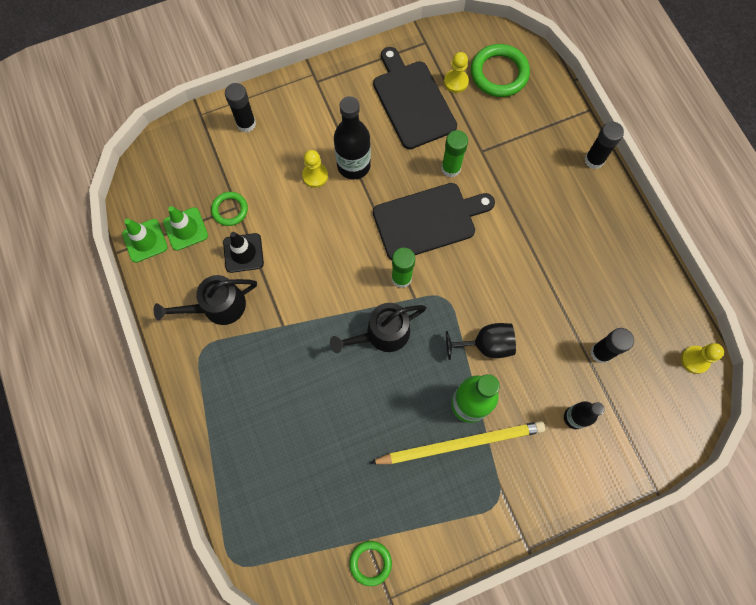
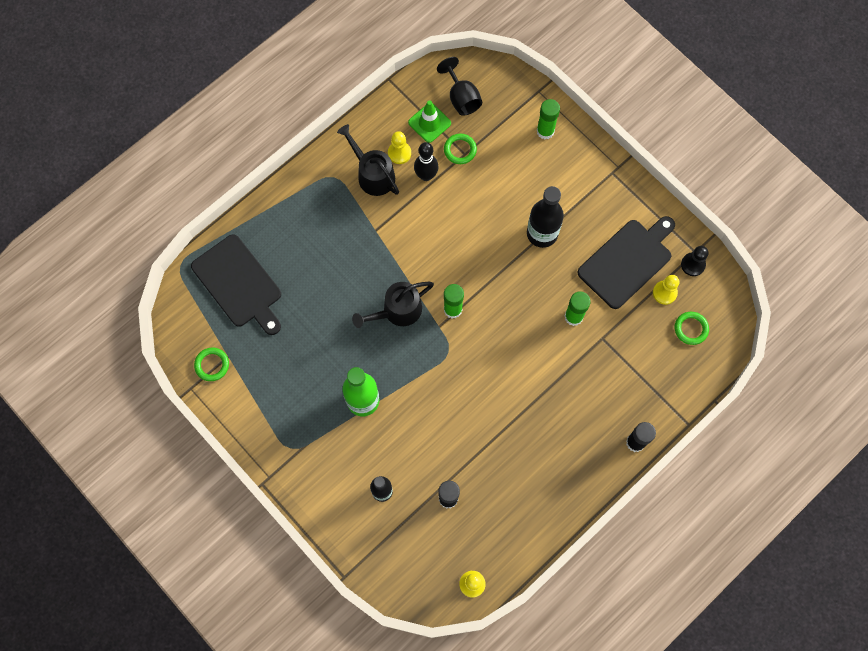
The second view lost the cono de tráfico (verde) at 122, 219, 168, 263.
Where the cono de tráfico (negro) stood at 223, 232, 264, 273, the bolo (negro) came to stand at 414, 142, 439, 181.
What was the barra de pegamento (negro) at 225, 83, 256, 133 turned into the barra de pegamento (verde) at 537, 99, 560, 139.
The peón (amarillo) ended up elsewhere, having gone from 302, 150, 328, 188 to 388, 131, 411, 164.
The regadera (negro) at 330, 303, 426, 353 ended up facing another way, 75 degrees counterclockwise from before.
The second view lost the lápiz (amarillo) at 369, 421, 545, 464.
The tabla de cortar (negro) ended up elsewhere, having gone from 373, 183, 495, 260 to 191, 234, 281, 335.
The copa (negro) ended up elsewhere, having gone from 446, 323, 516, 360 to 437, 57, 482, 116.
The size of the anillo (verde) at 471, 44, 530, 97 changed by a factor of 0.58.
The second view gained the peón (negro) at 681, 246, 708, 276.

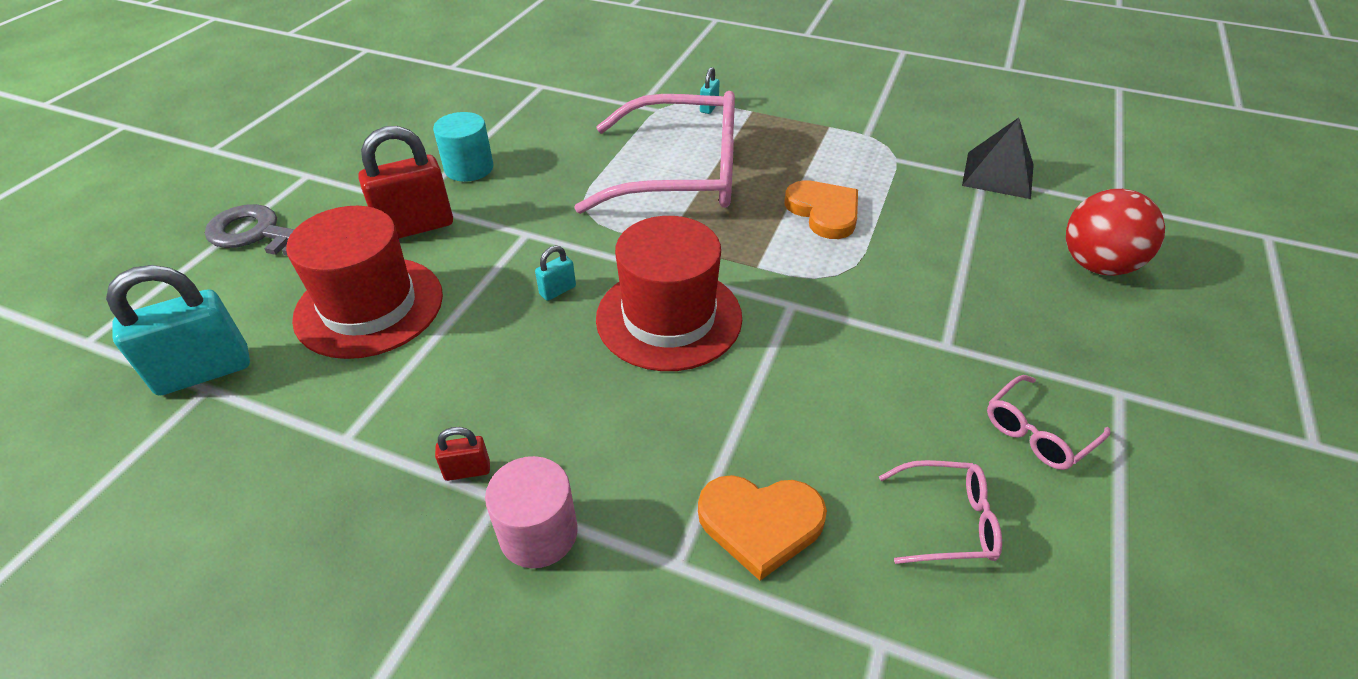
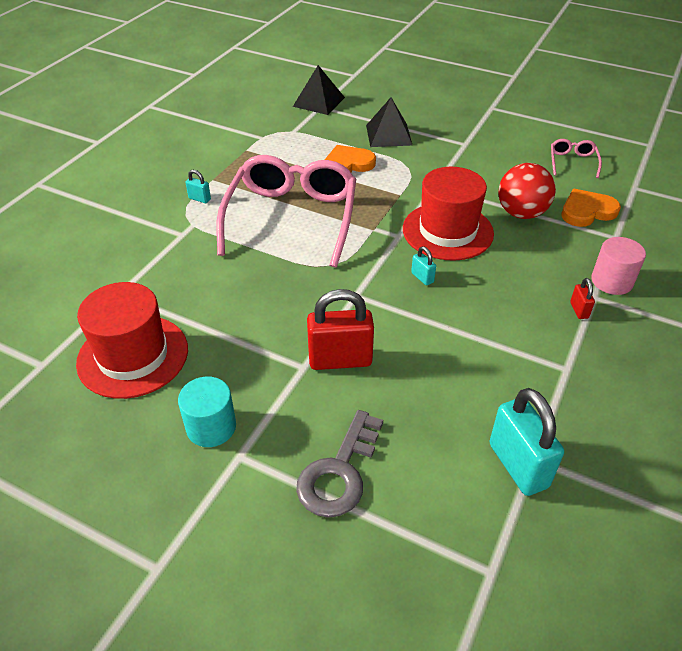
The sombrero (rojo) ended up elsewhere, having gone from 286, 206, 443, 359 to 76, 282, 188, 399.
The candado (rojo) at 358, 126, 453, 238 ended up facing another way, 75 degrees counterclockwise from before.
The cilindro (turquesa) ended up elsewhere, having gone from 433, 112, 494, 182 to 178, 377, 236, 447.
The corazón (naranja) at 698, 475, 827, 581 ended up facing another way, 120 degrees counterclockwise from before.
The second view lost the gafas (rosa) at 987, 375, 1110, 470.
The pelota (rojo) ended up elsewhere, having gone from 1066, 189, 1165, 276 to 498, 163, 556, 219.
The second view gained the pirámide (negro) at 366, 97, 413, 147.

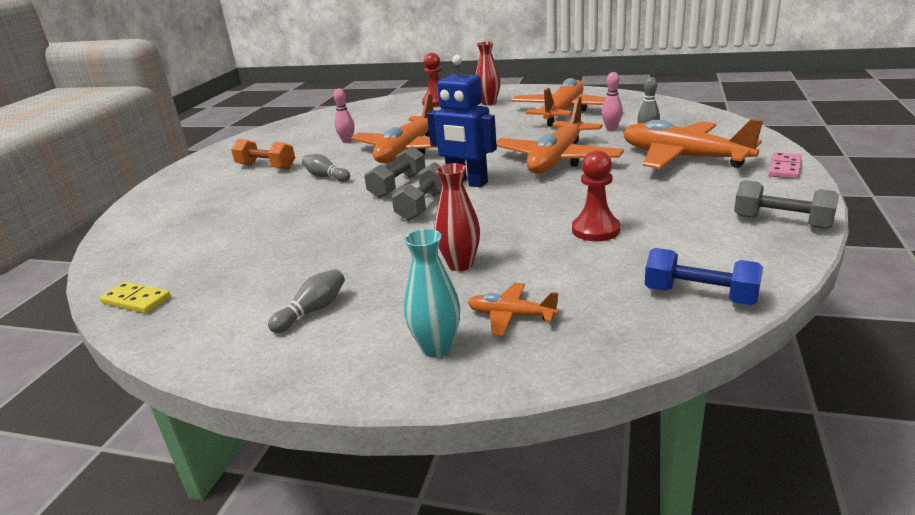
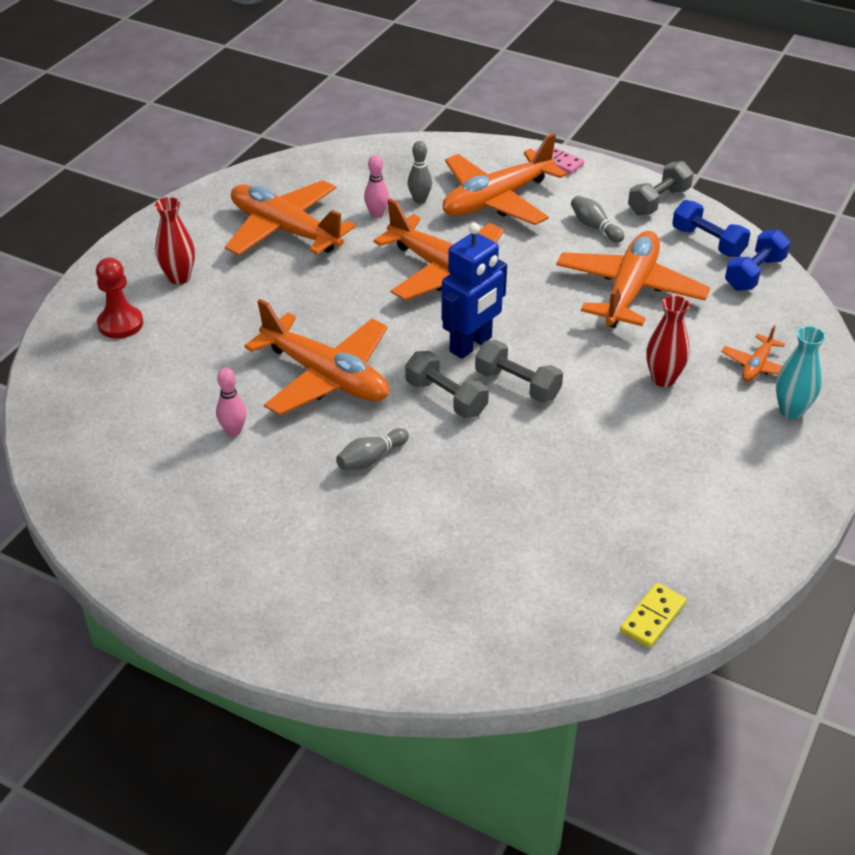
The second view lost the mancuerna (naranja) at 231, 139, 295, 169.
The bolo (gris) ended up elsewhere, having gone from 268, 269, 345, 333 to 571, 196, 624, 243.
Where the peón (rojo) stood at 572, 150, 620, 241, the avión (naranja) came to stand at 556, 231, 710, 328.
The second view gained the mancuerna (azul) at 672, 200, 750, 257.

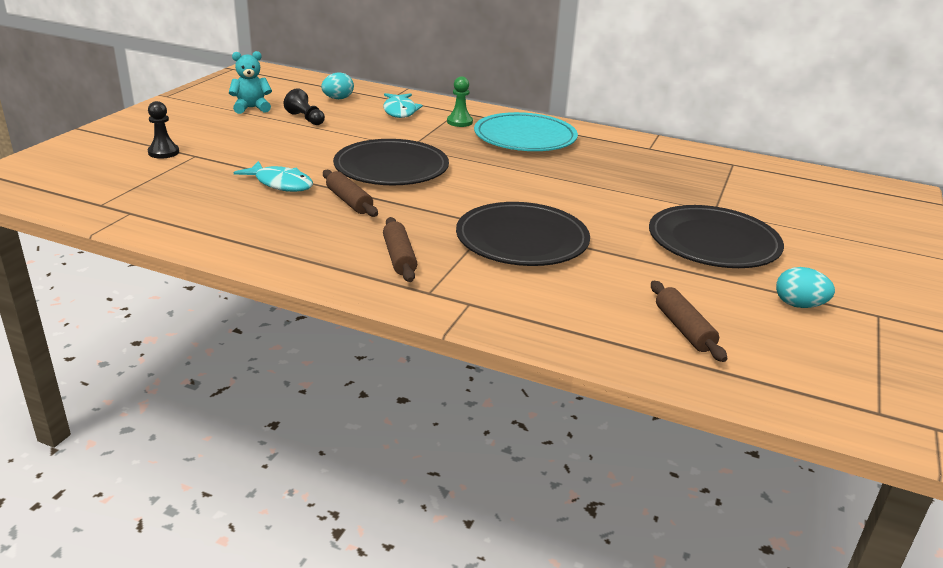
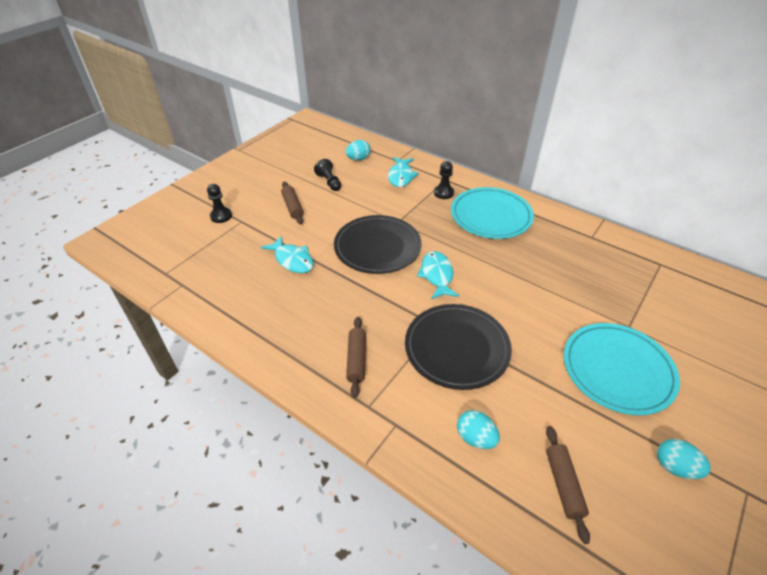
The second view lost the osito (turquesa) at 229, 51, 272, 114.
The rodillo (marrón) ended up elsewhere, having gone from 323, 170, 378, 217 to 281, 182, 304, 225.
What was the peón (verde) at 447, 76, 473, 127 turned into the peón (negro) at 434, 161, 454, 199.
What was the plato (negro) at 649, 205, 784, 268 turned into the plato (turquesa) at 564, 323, 680, 415.
The second view gained the pez (turquesa) at 417, 251, 459, 299.
The second view gained the huevo (turquesa) at 457, 410, 500, 449.

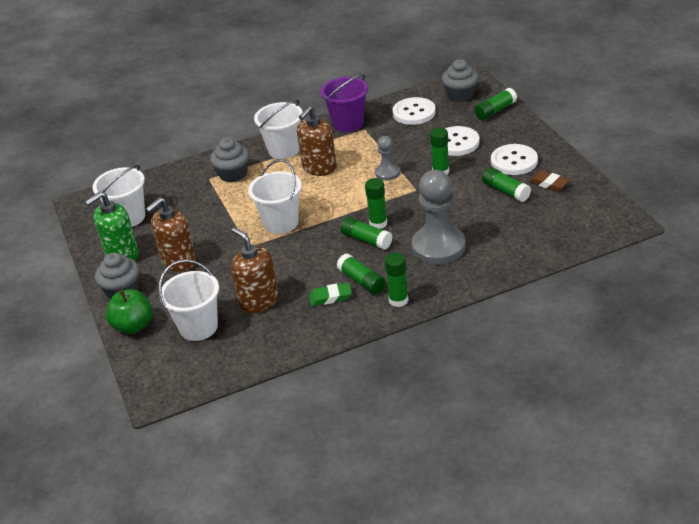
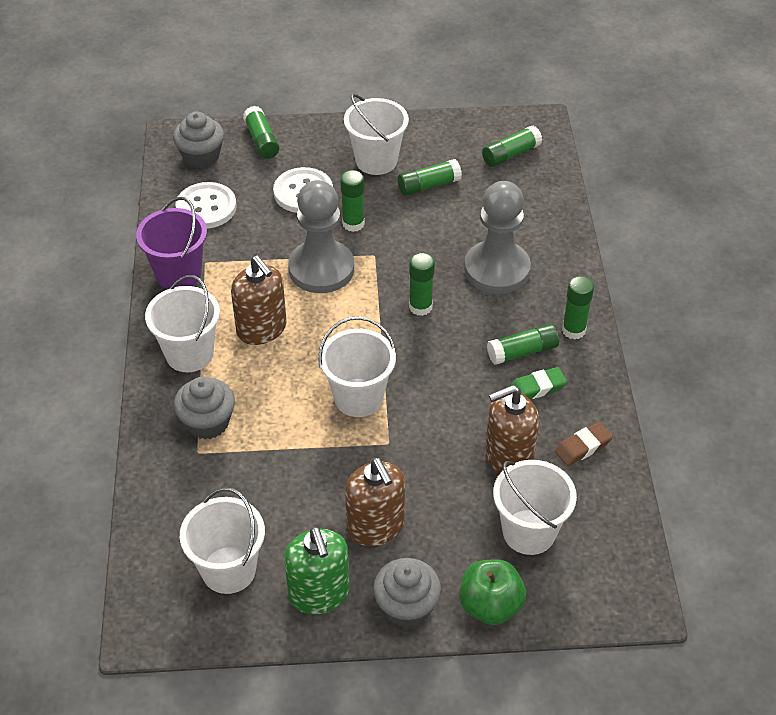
The goma de borrar (verde) at 309, 283, 352, 306 ended up facing another way, 60 degrees clockwise from before.
The barra de pegamento (verde) ended up elsewhere, having gone from 340, 217, 392, 250 to 482, 125, 542, 167.
The size of the peón (gris) at 375, 136, 400, 181 changed by a factor of 1.92.
Where the botón (blanco) stood at 491, 144, 538, 175, the balde (blanco) came to stand at 344, 94, 409, 175.
The goma de borrar (marrón) ended up elsewhere, having gone from 529, 170, 570, 191 to 555, 422, 613, 466.

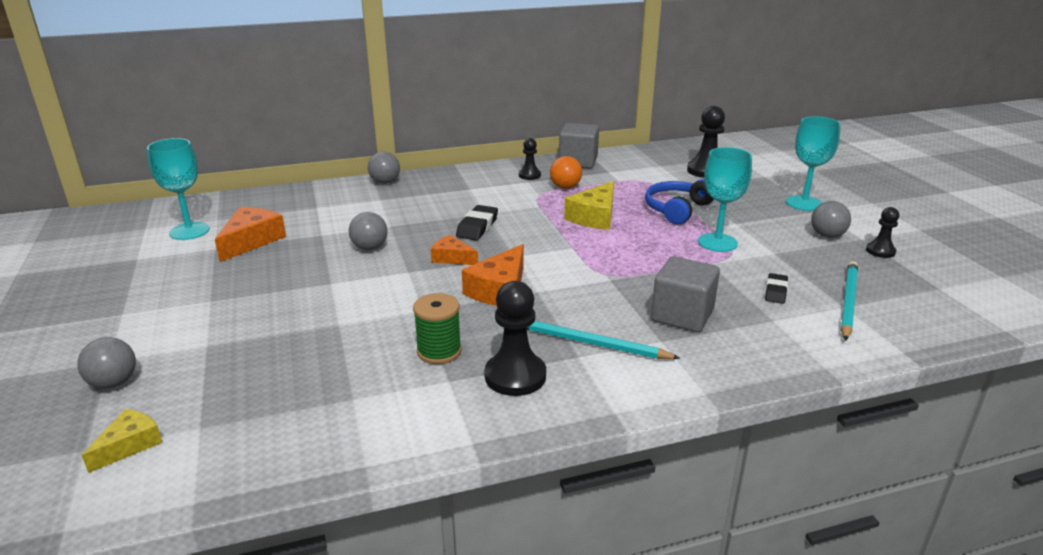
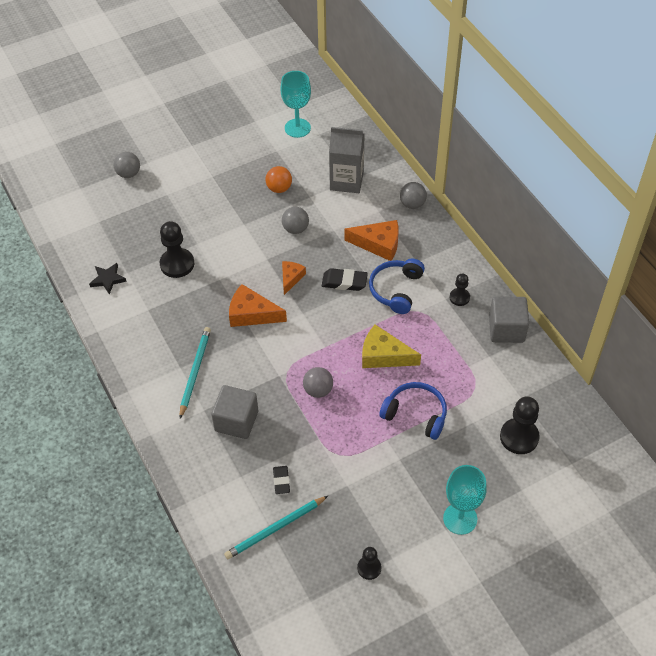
The second view lost the queso (amarillo) at 82, 409, 163, 473.
The queso (naranja) ended up elsewhere, having gone from 215, 207, 286, 262 to 344, 220, 399, 261.
The second view lost the carrete (verde) at 413, 293, 462, 364.
The peón (negro) ended up elsewhere, having gone from 485, 281, 546, 396 to 159, 221, 194, 278.
The pelota (naranja) ended up elsewhere, having gone from 550, 156, 582, 189 to 266, 166, 292, 193.
The second view lost the copa (turquesa) at 698, 147, 752, 252.
The goma de borrar (negro) at 765, 273, 788, 304 ended up facing another way, 75 degrees clockwise from before.
The pelota (gris) ended up elsewhere, having gone from 811, 201, 851, 238 to 303, 367, 333, 398.
The lápiz (turquesa) at 841, 261, 858, 341 ended up facing another way, 135 degrees clockwise from before.
The second view gained the estrella (negro) at 89, 263, 127, 294.
The second view gained the cartón de leche (gris) at 329, 127, 365, 193.
The second view gained the auriculares (azul) at 369, 259, 425, 314.

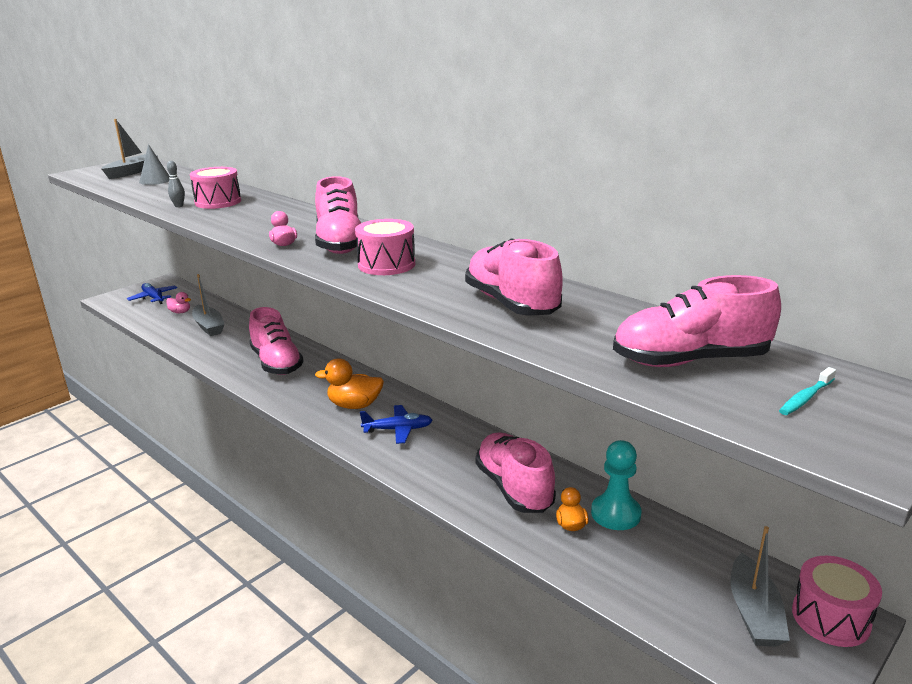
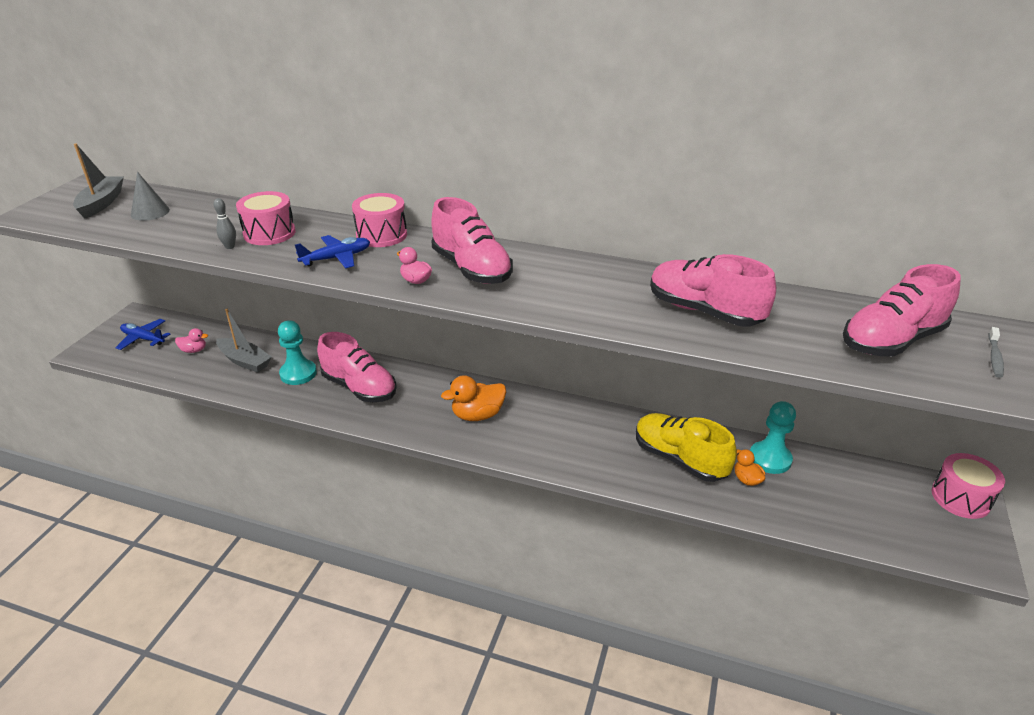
The tambor (rosa) ended up elsewhere, having gone from 355, 219, 415, 275 to 352, 193, 407, 247.
The avión (azul) ended up elsewhere, having gone from 360, 405, 433, 444 to 295, 235, 370, 269.
What was the zapato (rosa) at 475, 433, 556, 513 turned into the zapato (amarillo) at 636, 413, 737, 482.
The second view lost the barco (gris) at 731, 526, 790, 647.
What was the cepillo de dientes (turquesa) at 779, 367, 836, 415 turned into the cepillo de dientes (gris) at 988, 327, 1004, 378.
The second view gained the peón (turquesa) at 278, 320, 317, 385.

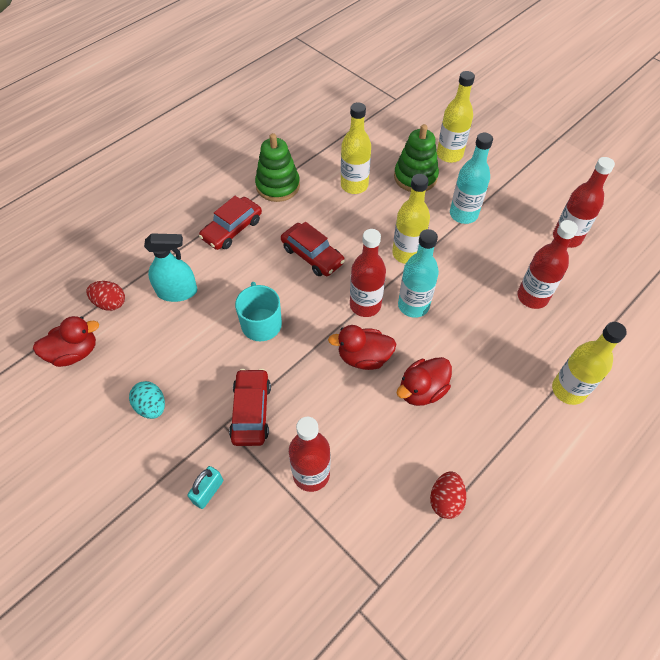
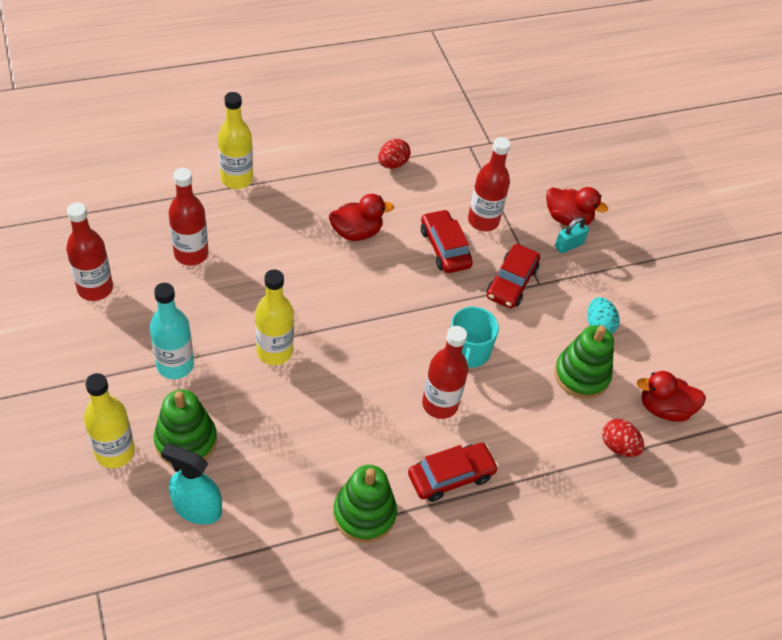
The pulverizador (turquesa) ended up elsewhere, having gone from 144, 233, 197, 302 to 161, 444, 222, 525.
The coche (rojo) ended up elsewhere, having gone from 281, 222, 345, 276 to 421, 209, 473, 273.
The pato (rojo) ended up elsewhere, having gone from 328, 325, 396, 370 to 546, 187, 608, 226.
The second view lost the botella (amarillo) at 341, 102, 371, 194.
The botella (rojo) ended up elsewhere, having gone from 350, 229, 386, 317 to 422, 326, 468, 419.
The second view lost the botella (turquesa) at 398, 229, 439, 318.
The second view gained the juguete apilable (verde) at 554, 325, 614, 399.

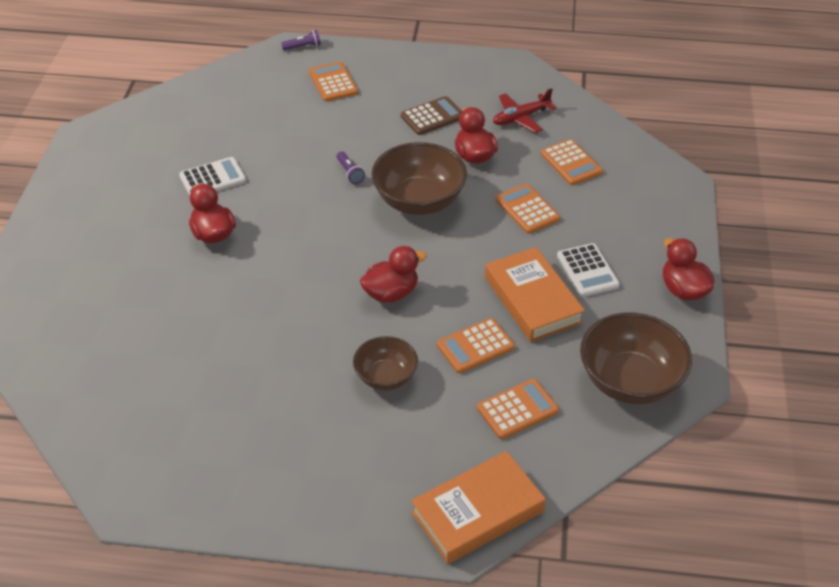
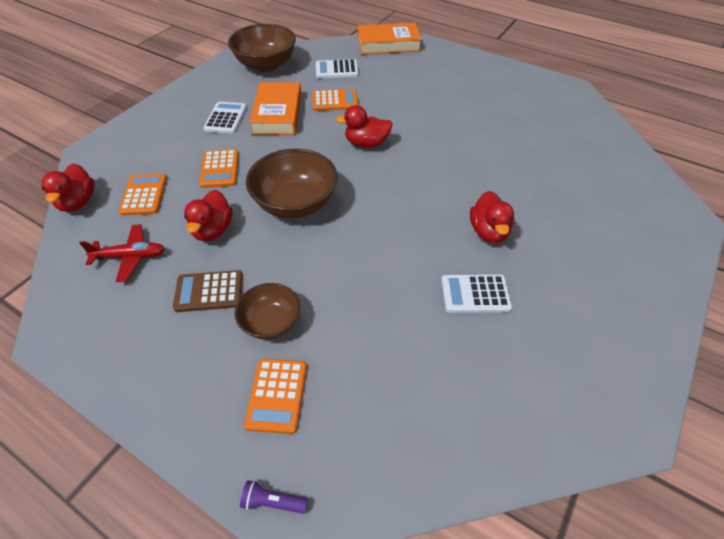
The second view lost the lámpara de mano (morado) at 337, 151, 365, 184.
The cuenco (marrón) ended up elsewhere, having gone from 353, 336, 418, 390 to 235, 283, 300, 340.
What was the calculadora (naranja) at 477, 379, 559, 439 turned into the calculadora (blanco) at 316, 59, 359, 79.
The pato (rojo) ended up elsewhere, having gone from 663, 238, 714, 301 to 41, 163, 95, 212.

